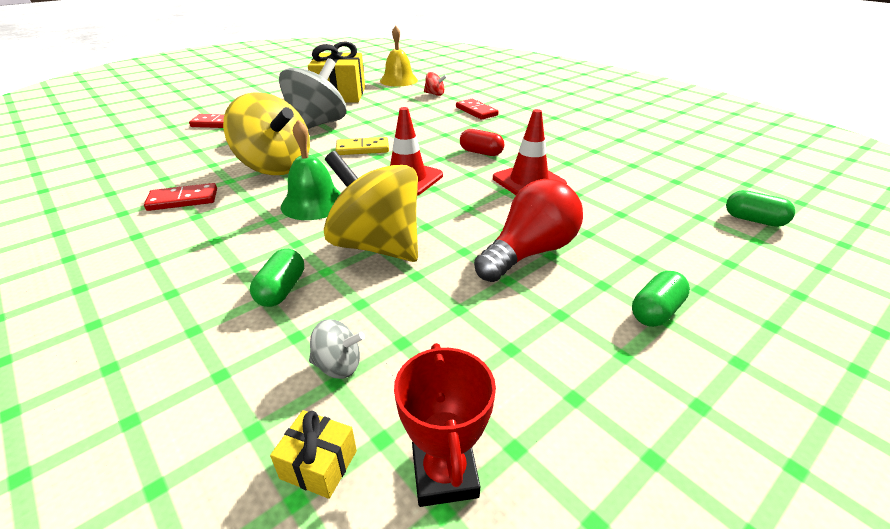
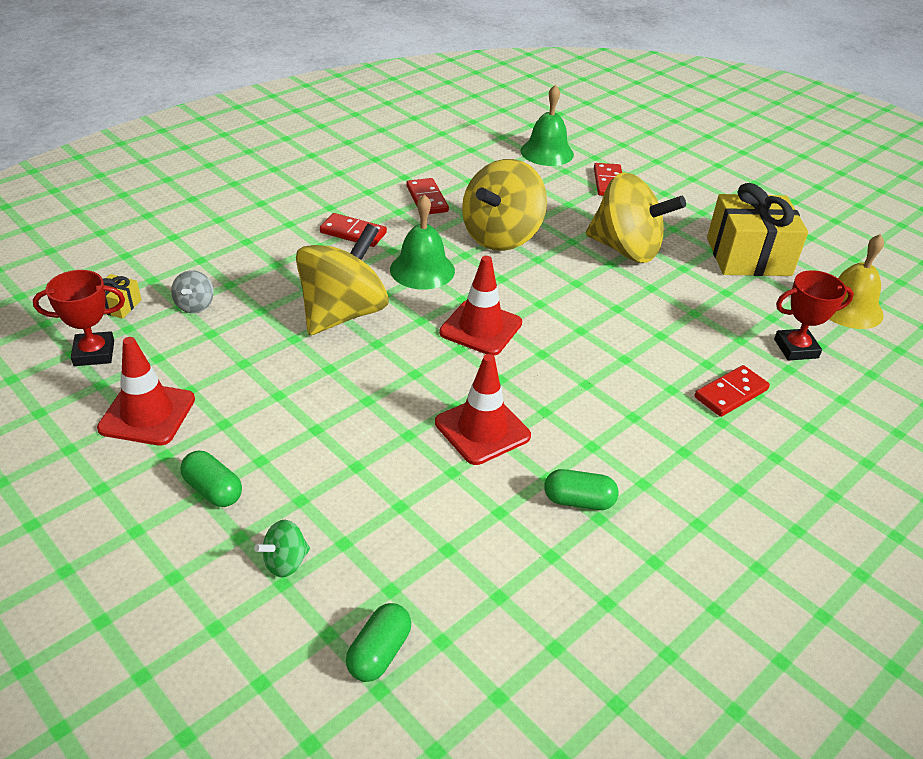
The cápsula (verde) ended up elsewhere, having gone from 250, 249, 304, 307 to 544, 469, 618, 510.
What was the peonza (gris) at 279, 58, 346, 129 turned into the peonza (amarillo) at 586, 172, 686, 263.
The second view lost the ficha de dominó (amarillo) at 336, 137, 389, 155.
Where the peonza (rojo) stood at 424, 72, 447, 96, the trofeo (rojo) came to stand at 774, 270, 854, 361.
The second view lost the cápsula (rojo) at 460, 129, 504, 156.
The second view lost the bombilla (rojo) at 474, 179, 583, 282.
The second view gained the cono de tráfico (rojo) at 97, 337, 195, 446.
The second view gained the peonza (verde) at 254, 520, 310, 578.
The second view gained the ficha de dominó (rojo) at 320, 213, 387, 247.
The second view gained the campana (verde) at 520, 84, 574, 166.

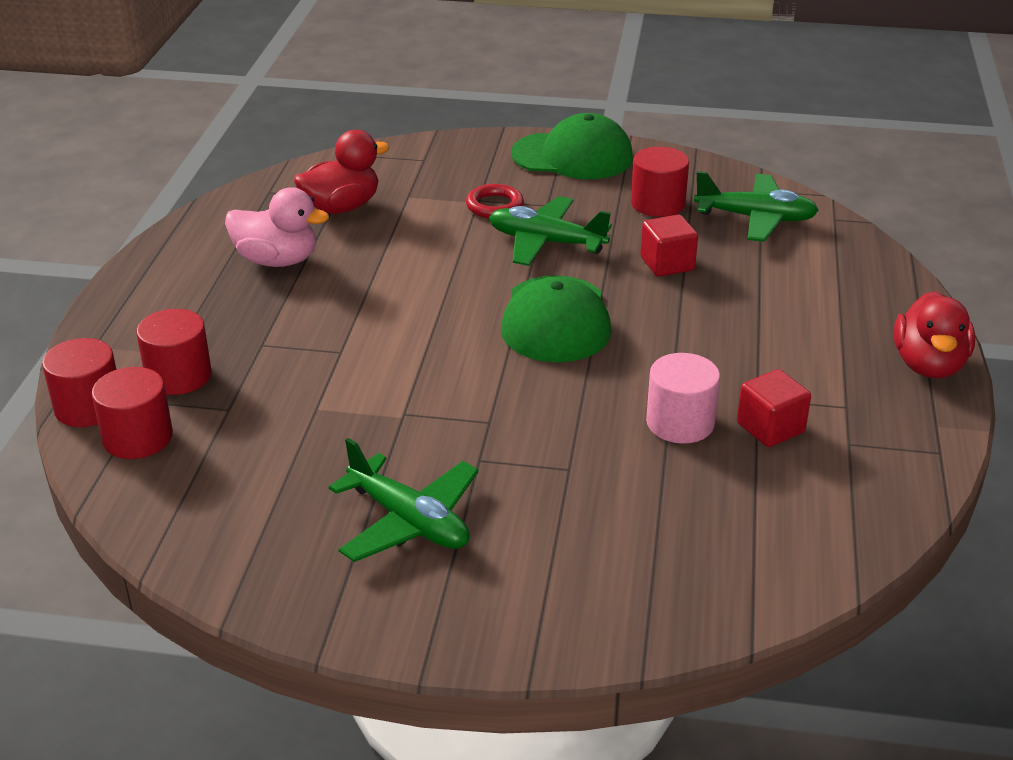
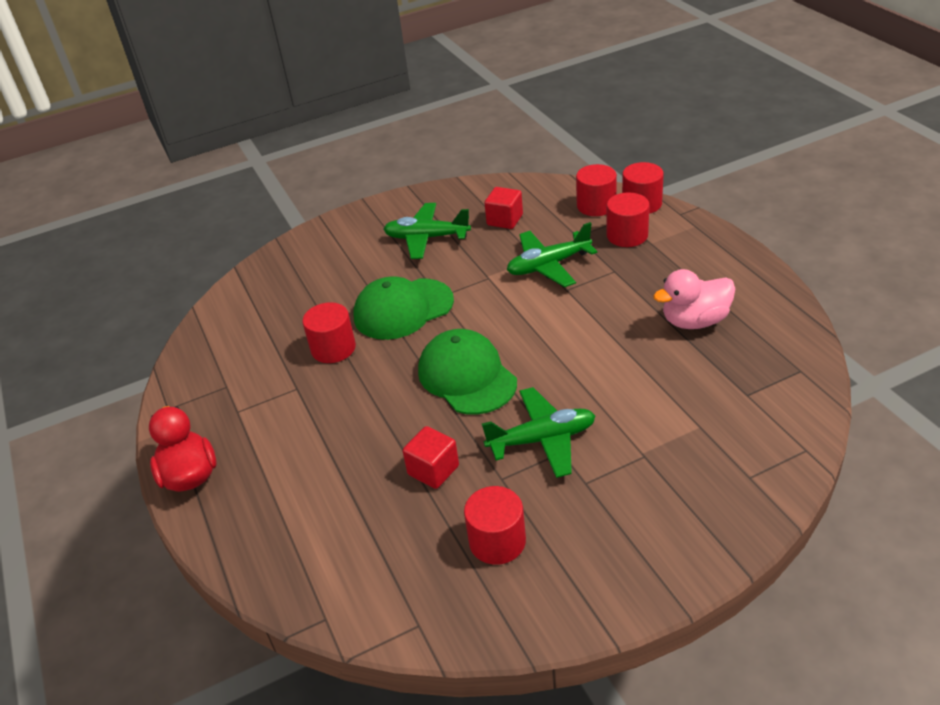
The second view lost the pato (rojo) at 294, 130, 390, 214.
The second view lost the anillo (rojo) at 466, 184, 524, 218.
The gorra (verde) ended up elsewhere, having gone from 511, 113, 633, 179 to 354, 276, 454, 340.
What was the cilindro (rosa) at 646, 353, 720, 443 turned into the cilindro (rojo) at 302, 302, 356, 363.
The avión (verde) ended up elsewhere, having gone from 694, 171, 819, 242 to 507, 222, 597, 287.
The cubo (rojo) ended up elsewhere, having gone from 737, 369, 811, 447 to 485, 187, 523, 229.

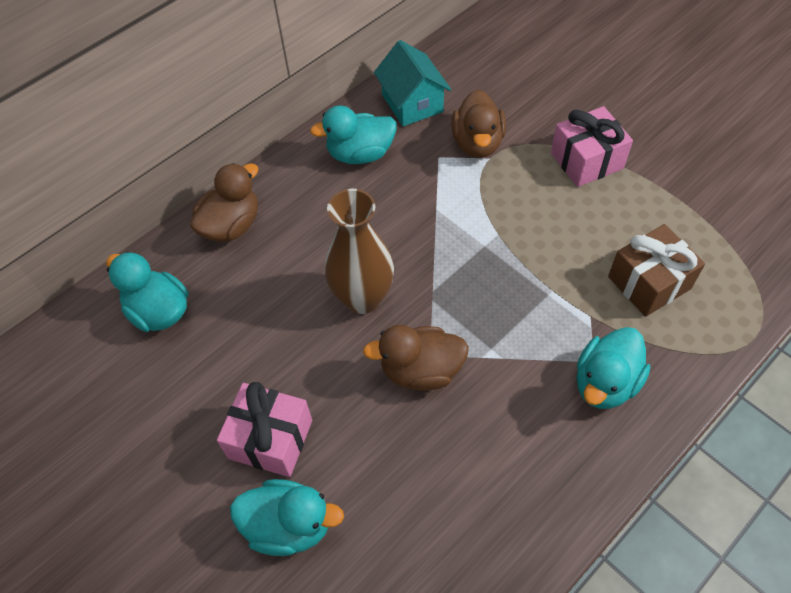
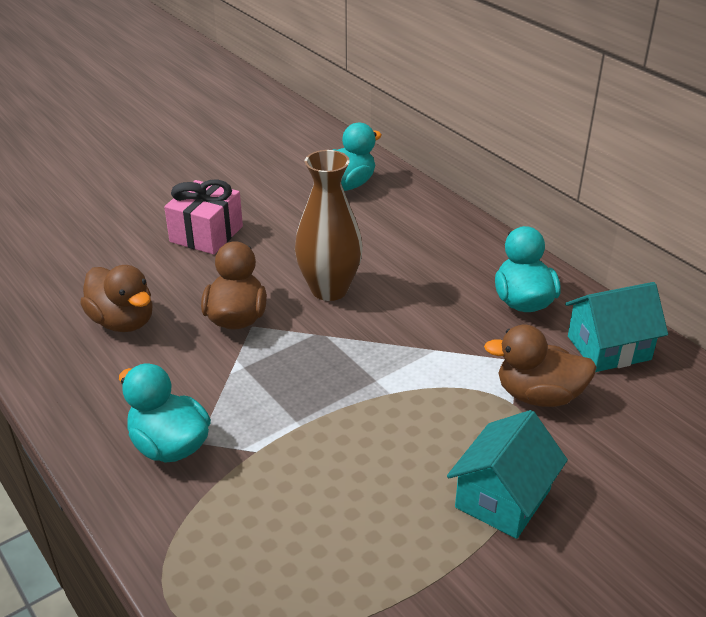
The pato (marrón) ended up elsewhere, having gone from 190, 163, 258, 242 to 80, 265, 153, 332.
The second view lost the pato (turquesa) at 230, 479, 344, 556.
Where the regalo (rosa) stood at 551, 106, 633, 187, the casa (turquesa) came to stand at 447, 410, 568, 539.
The second view lost the regalo (marrón) at 608, 224, 705, 317.

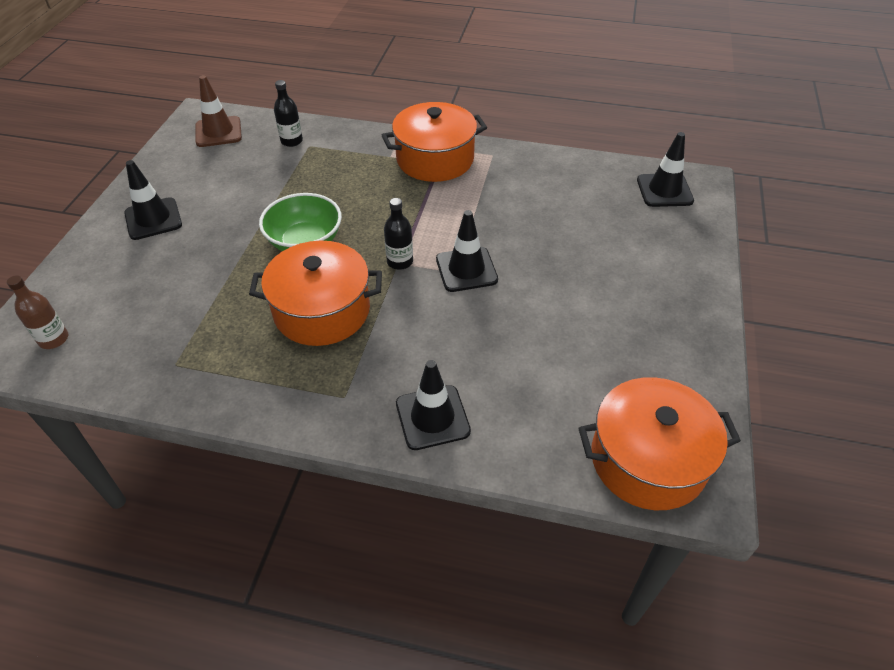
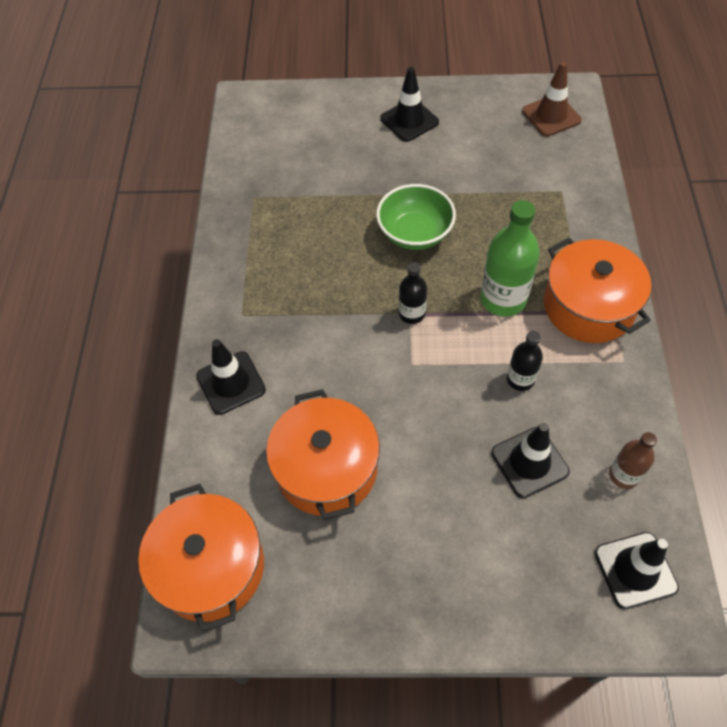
The botella (marrón) ended up elsewhere, having gone from 7, 275, 68, 349 to 609, 432, 657, 489.
The olla (naranja) ended up elsewhere, having gone from 249, 241, 382, 346 to 266, 389, 380, 520.
The botella (negro) ended up elsewhere, having gone from 274, 80, 303, 147 to 507, 331, 543, 391.
The cono de tráfico (negro) ended up elsewhere, having gone from 436, 210, 498, 292 to 491, 423, 570, 498.
The second view gained the botella (verde) at 480, 200, 540, 317.

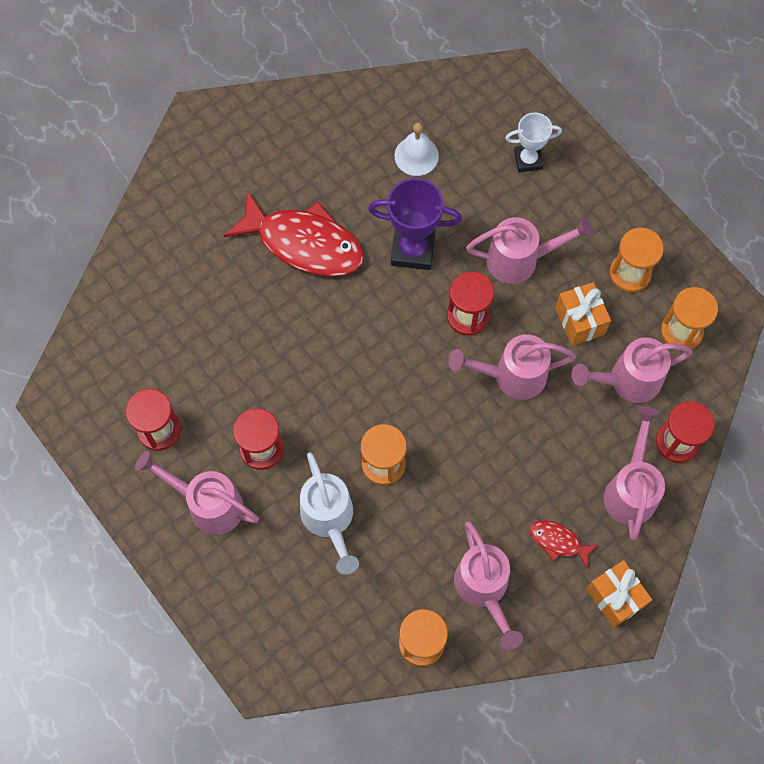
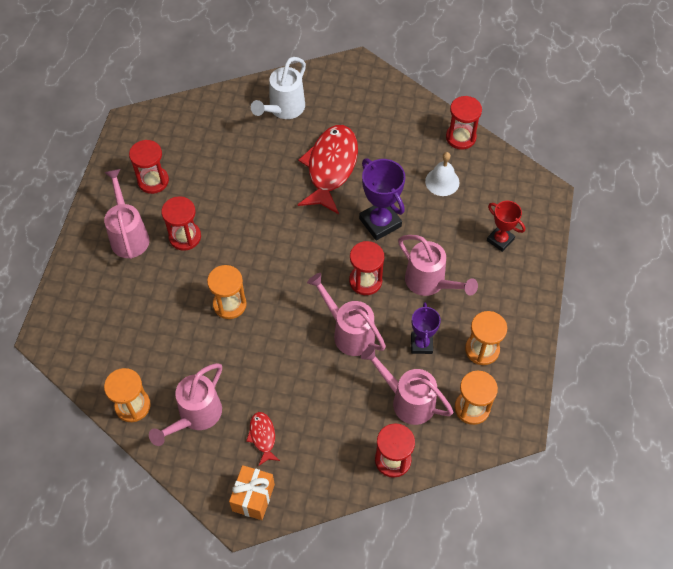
The pez (rojo) at 224, 190, 364, 277 ended up facing another way, 150 degrees counterclockwise from before.
The regadera (blanco) ended up elsewhere, having gone from 300, 452, 359, 575 to 251, 57, 306, 119.
What was the trofeo (blanco) at 506, 113, 562, 172 turned into the trofeo (rojo) at 487, 201, 525, 252.
Where the regalo (naranja) stood at 555, 282, 611, 346, the trofeo (morado) came to stand at 411, 302, 441, 354.
The second view lost the regadera (rosa) at 604, 406, 665, 540.
The second view gained the reloj de arena (rojo) at 446, 96, 482, 150.

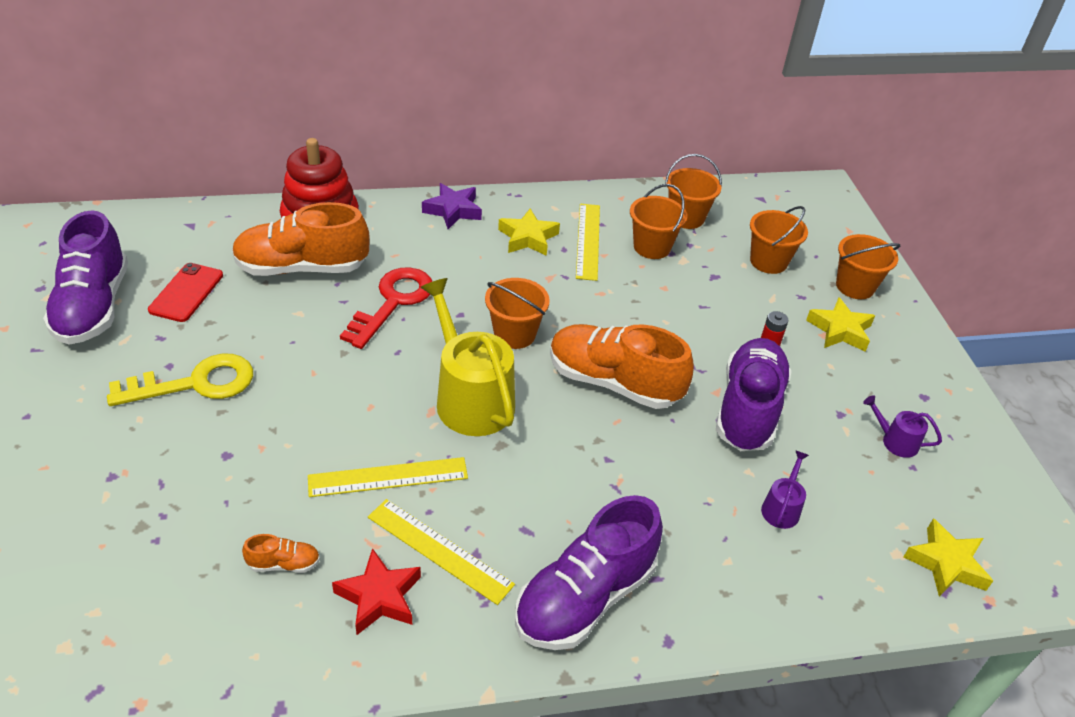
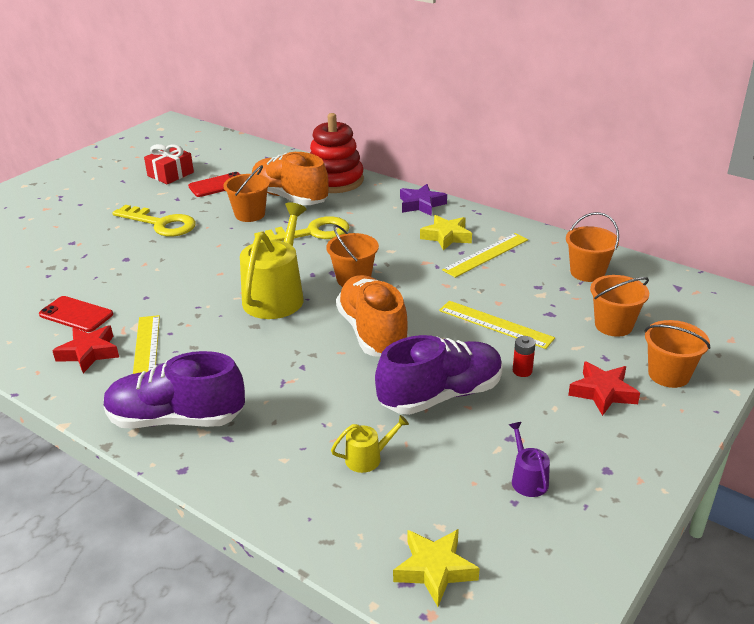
Where the zapato (morado) stood at 43, 210, 128, 345, the regalo (rojo) came to stand at 144, 144, 194, 184.
Where the zapato (naranja) stood at 242, 534, 320, 573, the móvil (rojo) came to stand at 39, 296, 113, 332.
The regla (amarillo) ended up elsewhere, having gone from 308, 457, 468, 497 to 439, 301, 555, 349.
What was the llave (rojo) at 340, 268, 432, 349 turned into the llave (amarillo) at 254, 216, 349, 241.
The balde (naranja) ended up elsewhere, having gone from 630, 184, 687, 259 to 223, 165, 270, 222.
What was the regadera (morado) at 761, 450, 809, 529 turned into the regadera (amarillo) at 331, 415, 409, 473.
What was the estrella (amarillo) at 806, 297, 875, 352 turned into the estrella (rojo) at 568, 361, 640, 416.

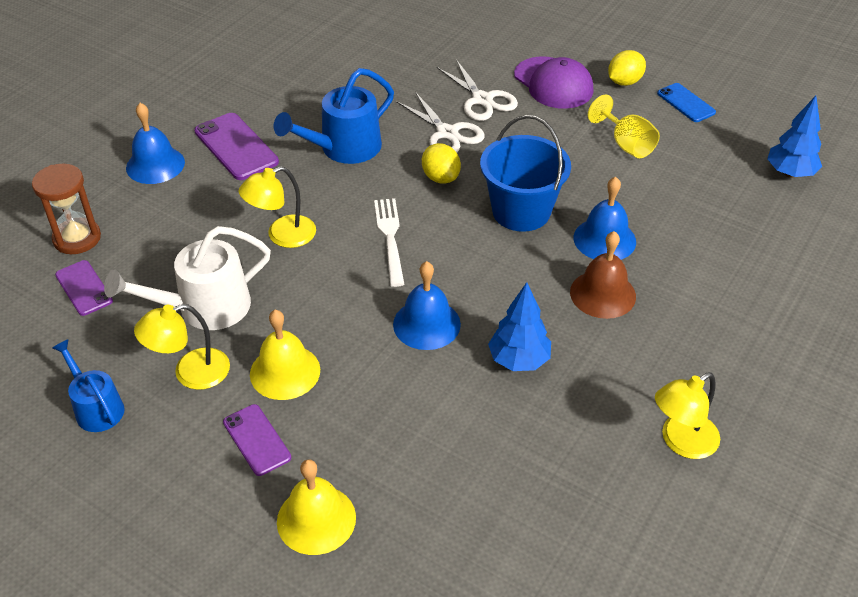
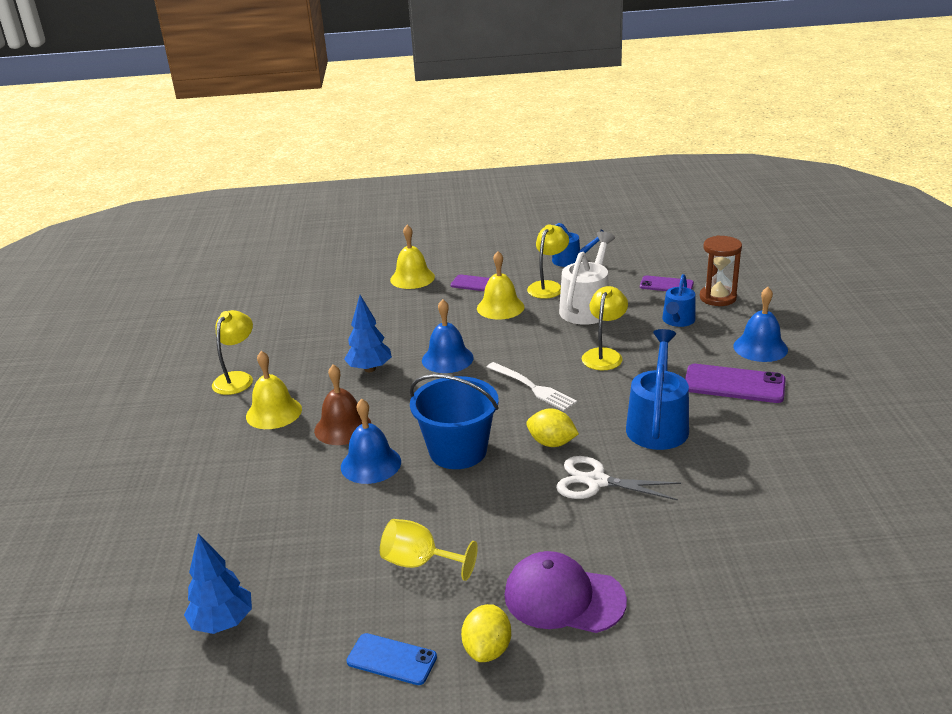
The second view lost the tijeras (blanco) at 437, 60, 518, 121.
The second view gained the campana (amarillo) at 246, 351, 302, 429.
The second view gained the regadera (azul) at 662, 274, 695, 327.

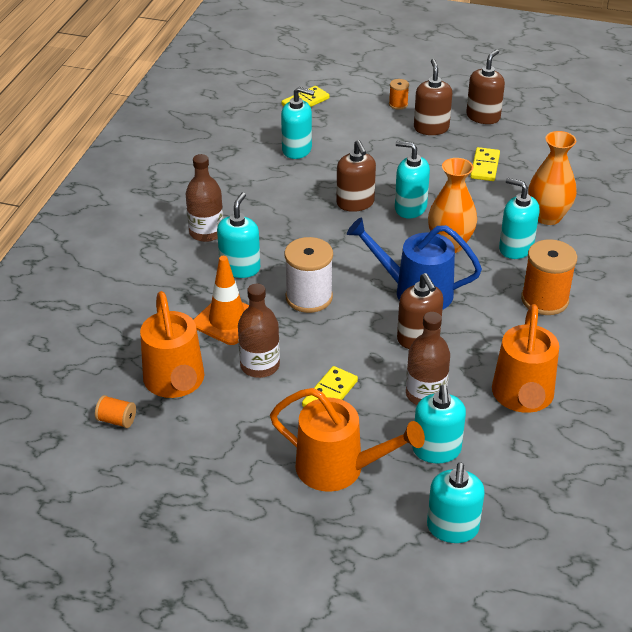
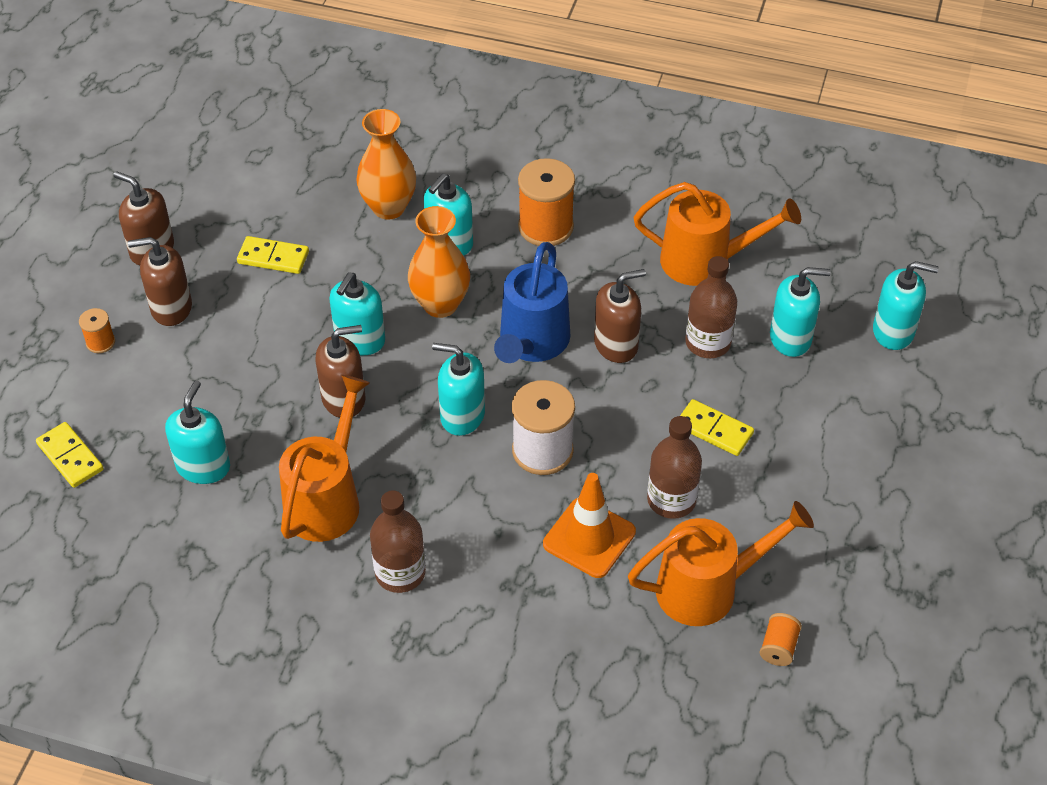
The dispensador de jabón (turquesa) ended up elsewhere, having gone from 217, 192, 260, 278 to 432, 343, 485, 436.
The regadera (naranja) ended up elsewhere, having gone from 270, 388, 425, 492 to 279, 375, 370, 542.

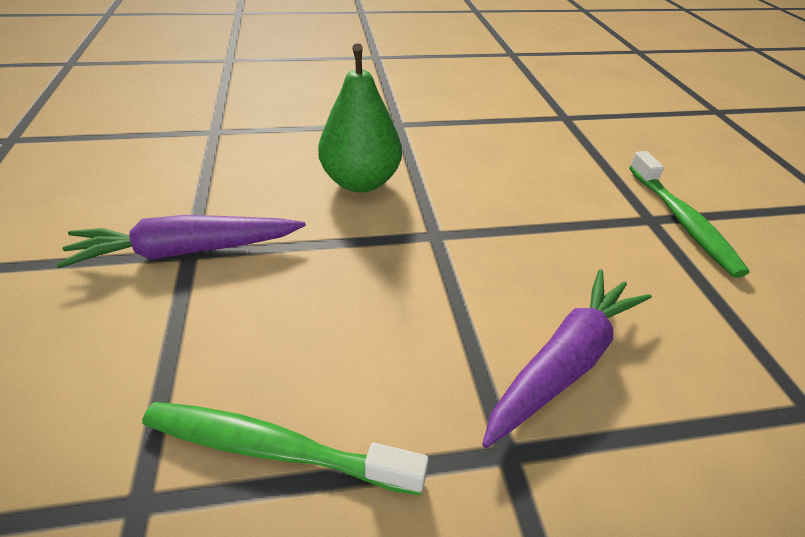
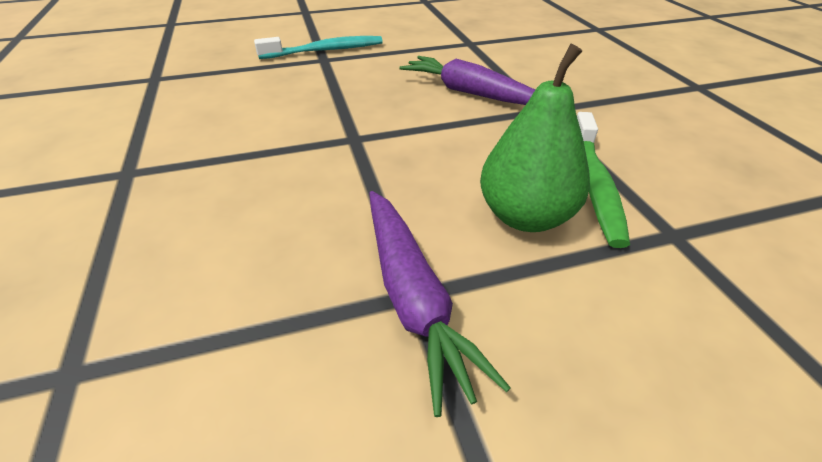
The pera (verde) ended up elsewhere, having gone from 318, 43, 402, 192 to 480, 44, 590, 232.
What was the cepillo de dientes (verde) at 629, 151, 750, 278 turned into the cepillo de dientes (turquesa) at 254, 36, 383, 59.

